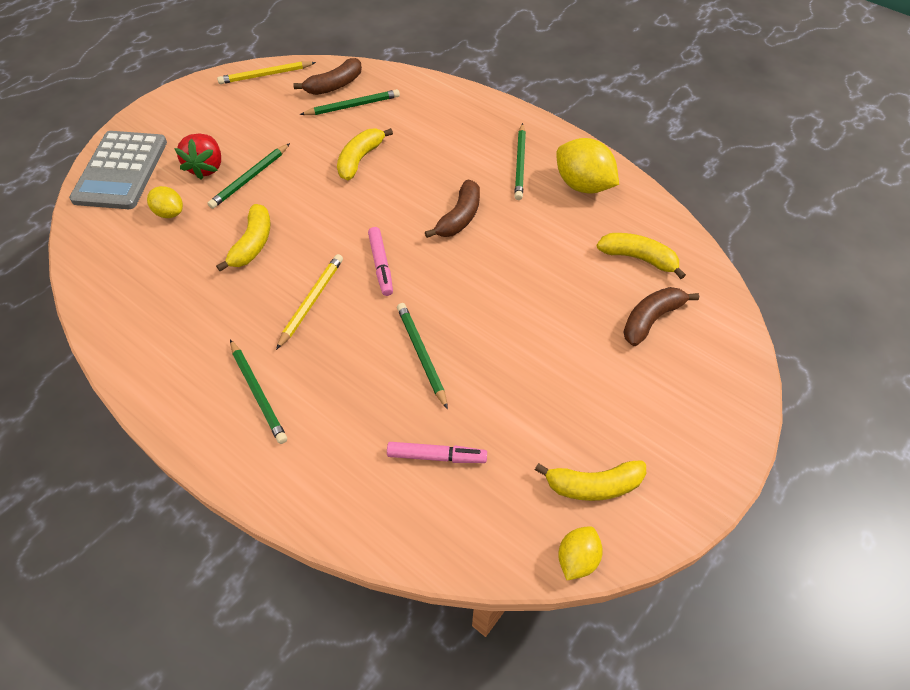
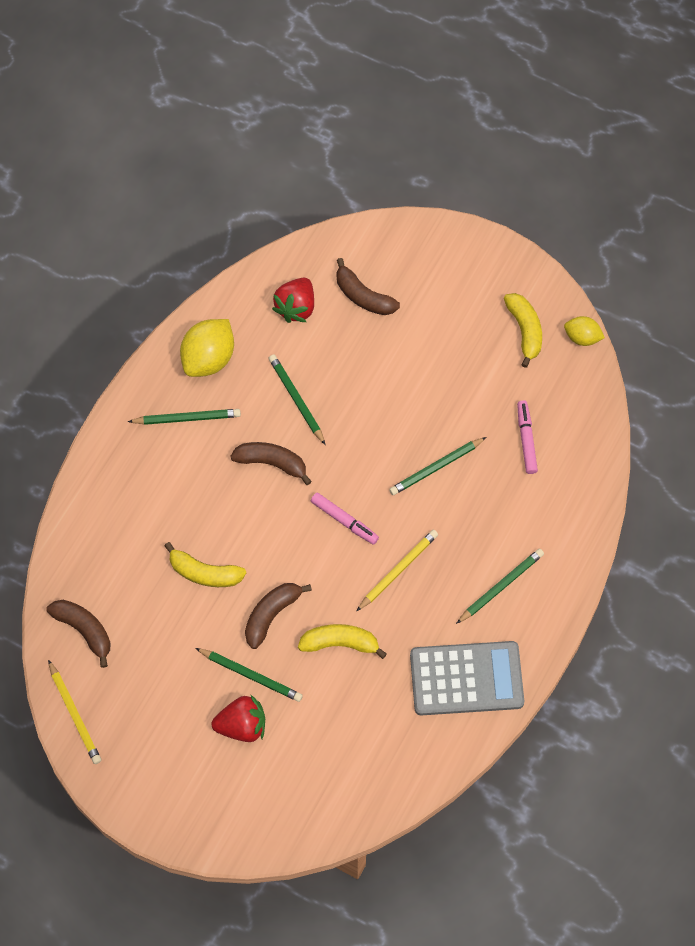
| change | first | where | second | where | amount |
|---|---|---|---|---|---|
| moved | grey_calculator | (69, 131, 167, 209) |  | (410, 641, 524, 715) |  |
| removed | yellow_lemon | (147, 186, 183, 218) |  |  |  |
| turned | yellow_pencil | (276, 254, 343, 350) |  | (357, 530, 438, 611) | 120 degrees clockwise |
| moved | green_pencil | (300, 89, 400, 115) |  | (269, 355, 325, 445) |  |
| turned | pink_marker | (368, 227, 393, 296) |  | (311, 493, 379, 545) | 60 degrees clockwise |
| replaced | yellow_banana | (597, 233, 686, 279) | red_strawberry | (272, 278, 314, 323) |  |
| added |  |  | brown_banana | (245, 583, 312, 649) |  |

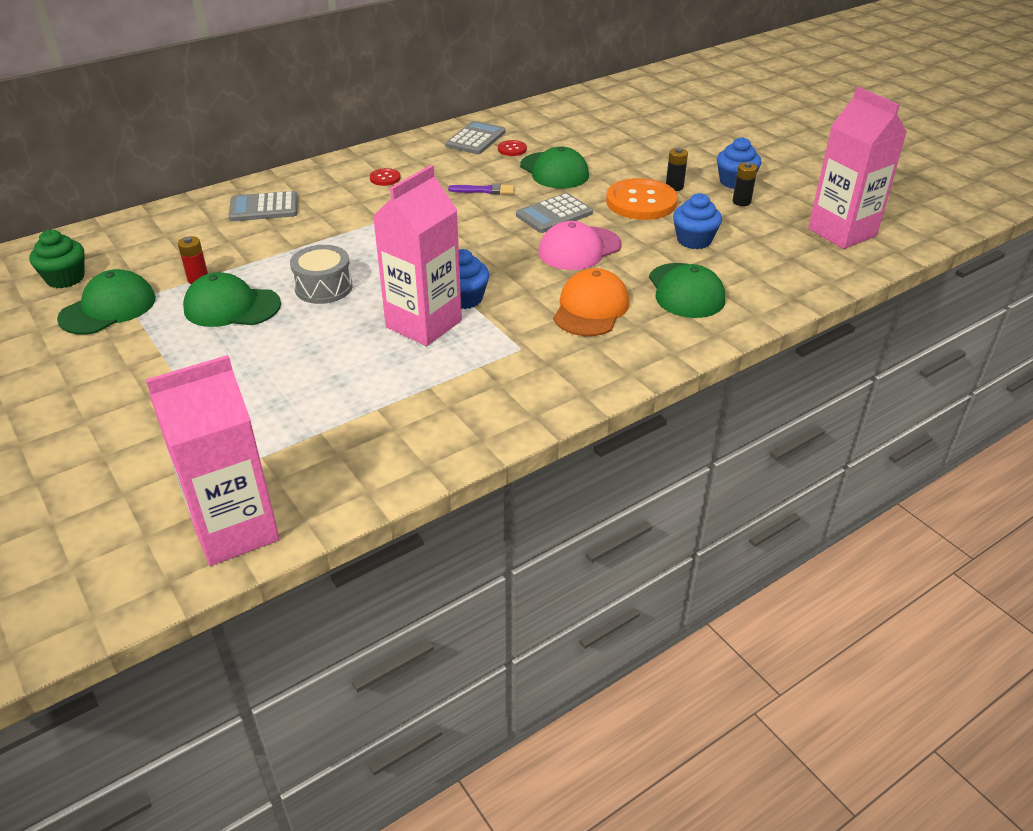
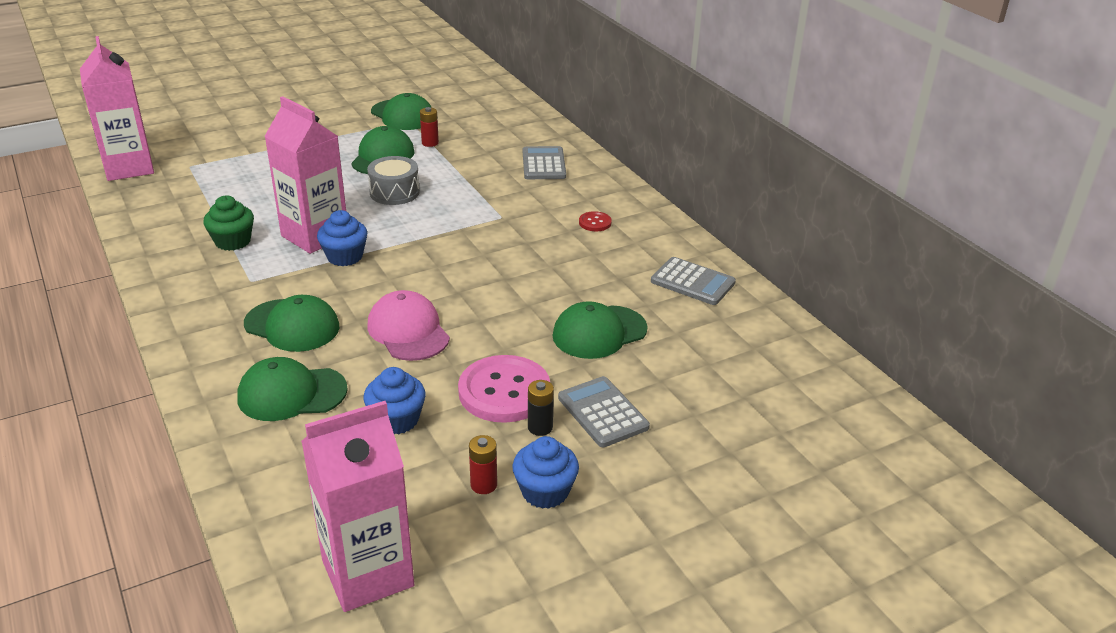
| change | first | where | second | where | amount |
|---|---|---|---|---|---|
| moved | green_cupcake | (29, 230, 84, 288) |  | (203, 196, 254, 251) |  |
| removed | purple_brush | (448, 184, 514, 194) |  |  |  |
| removed | red_button | (498, 140, 527, 156) |  |  |  |
| moved | grey_calculator | (516, 193, 593, 233) |  | (558, 376, 650, 447) |  |
| recoloured | orange_cap | (553, 268, 630, 336) | green_cap | (244, 295, 339, 352) |  |
| recoloured | orange_button | (606, 178, 678, 220) | pink_button | (458, 355, 550, 423) |  |
| recoloured | black_battery | (732, 162, 757, 206) | red_battery | (469, 435, 497, 494) |  |

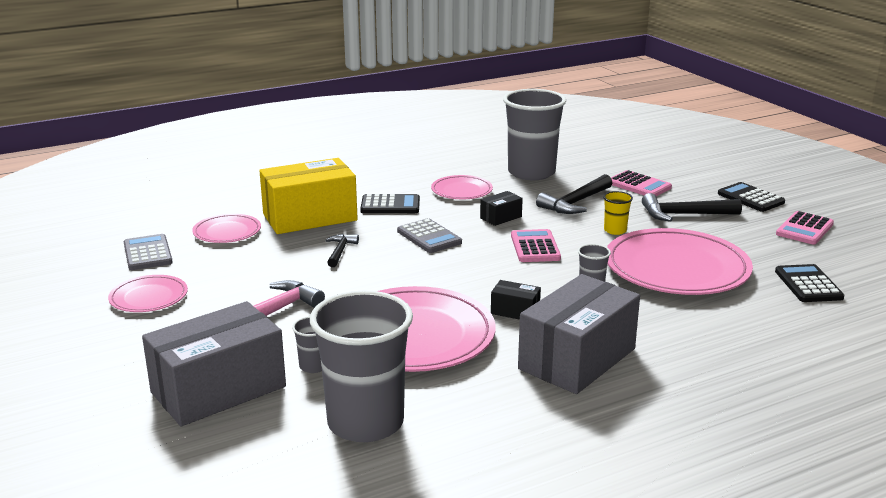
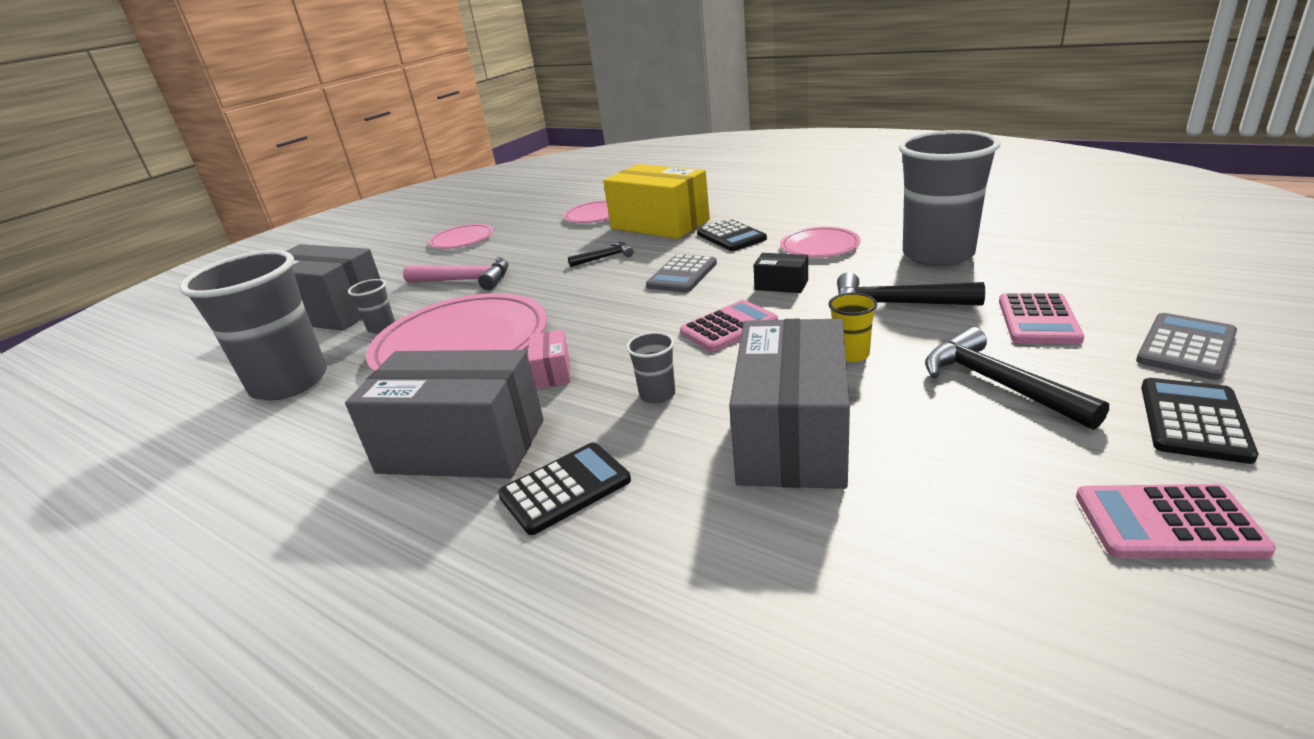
| change | first | where | second | where | amount |
|---|---|---|---|---|---|
| moved | grey_calculator | (124, 234, 173, 270) |  | (1136, 313, 1237, 380) |  |
| recoloured | black_box | (491, 280, 541, 320) | pink_box | (528, 330, 570, 389) |  |
| replaced | pink_plate | (607, 228, 753, 295) | grey_box | (729, 319, 850, 489) |  |
| moved | black_calculator | (775, 264, 844, 302) |  | (498, 442, 631, 535) |  |

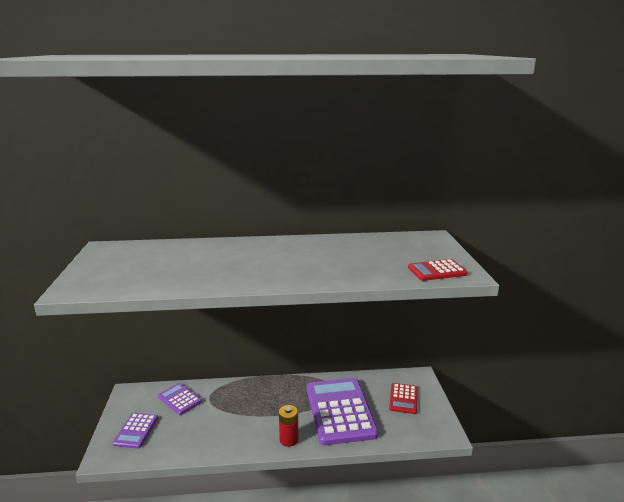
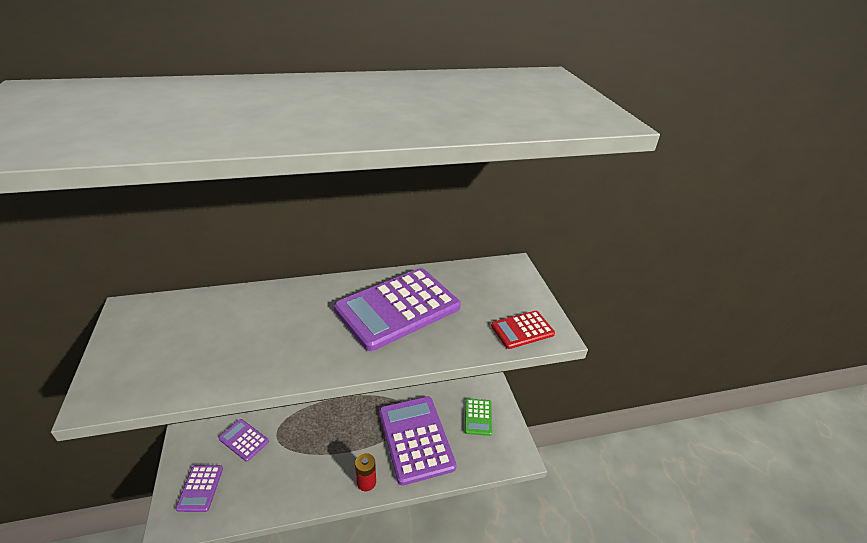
| change | first | where | second | where | amount |
|---|---|---|---|---|---|
| recoloured | red_calculator | (389, 383, 418, 414) | green_calculator | (465, 398, 492, 436) |  |
| added |  |  | purple_calculator | (334, 268, 461, 351) |  |

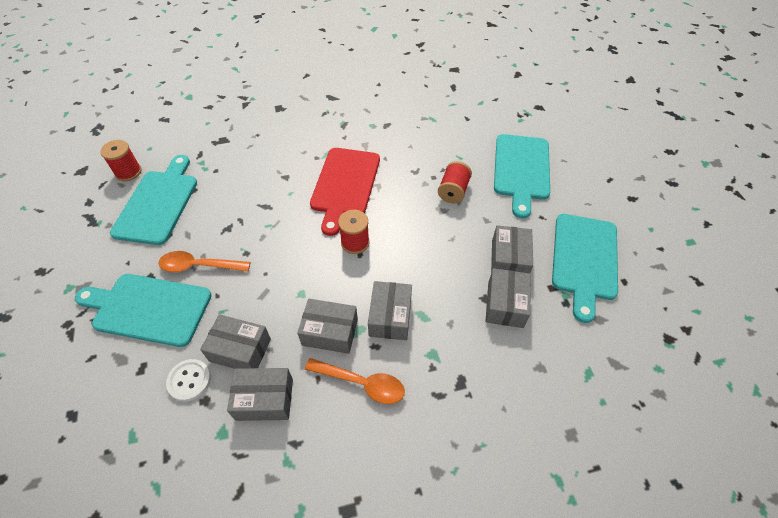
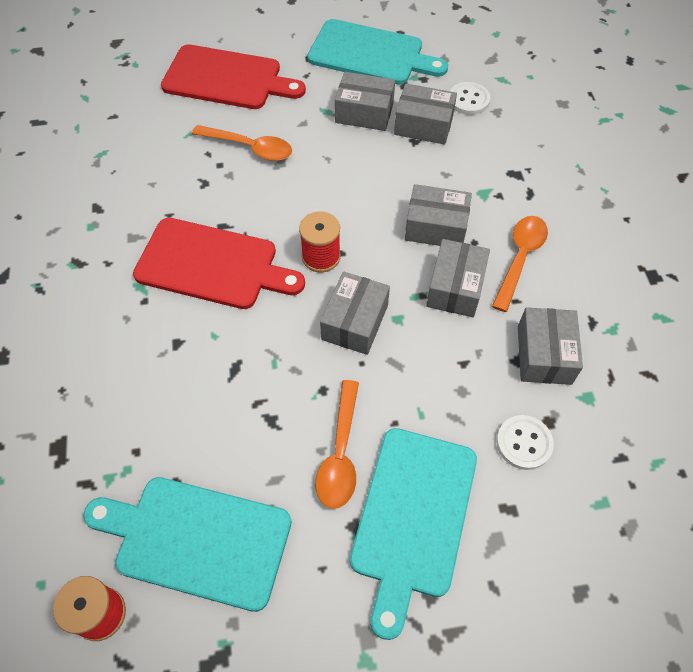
| change | first | where | second | where | amount |
|---|---|---|---|---|---|
| moved | grey_box | (200, 314, 271, 369) |  | (320, 272, 390, 355) |  |
| replaced | red_spool | (438, 161, 472, 203) | orange_spoon | (192, 125, 292, 161) |  |
| recoloured | turquoise_cutting_board | (494, 134, 550, 218) | red_cutting_board | (161, 44, 306, 109) |  |
| added |  |  | white_button | (450, 82, 490, 115) |  |

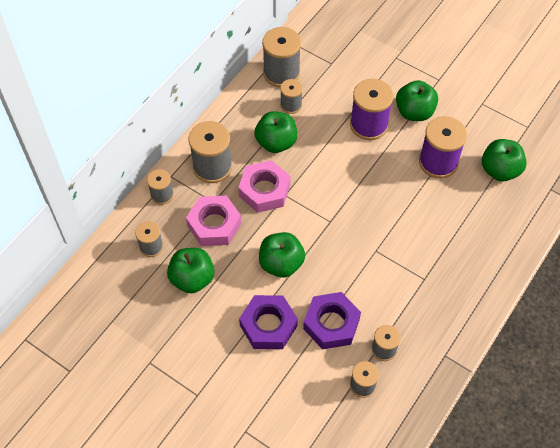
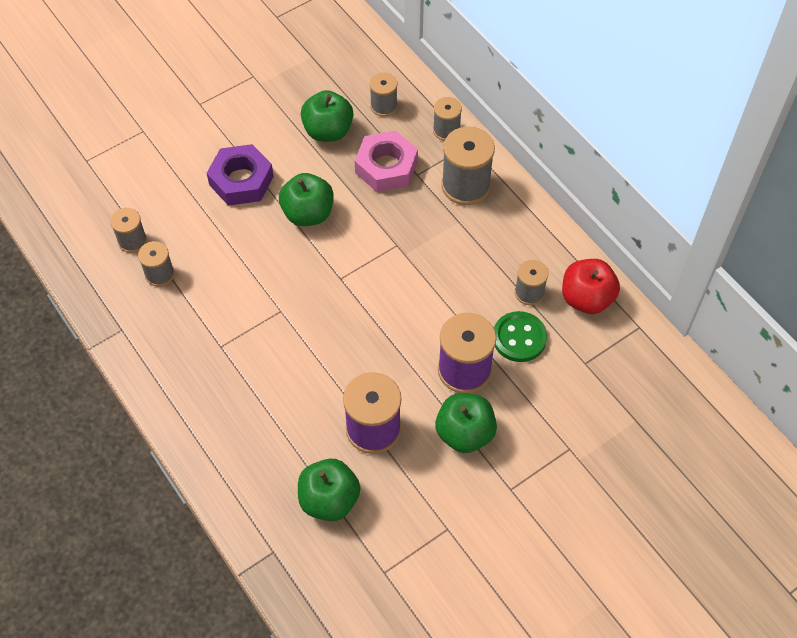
| change | first | where | second | where | amount |
|---|---|---|---|---|---|
| removed | pink_nut | (238, 160, 290, 213) |  |  |  |
| removed | green_apple | (254, 111, 297, 153) |  |  |  |
| replaced | grey_spool | (262, 27, 301, 87) | red_apple | (562, 259, 620, 314) |  |
| removed | purple_nut | (303, 292, 361, 350) |  |  |  |
| added |  |  | green_button | (494, 311, 547, 362) |  |

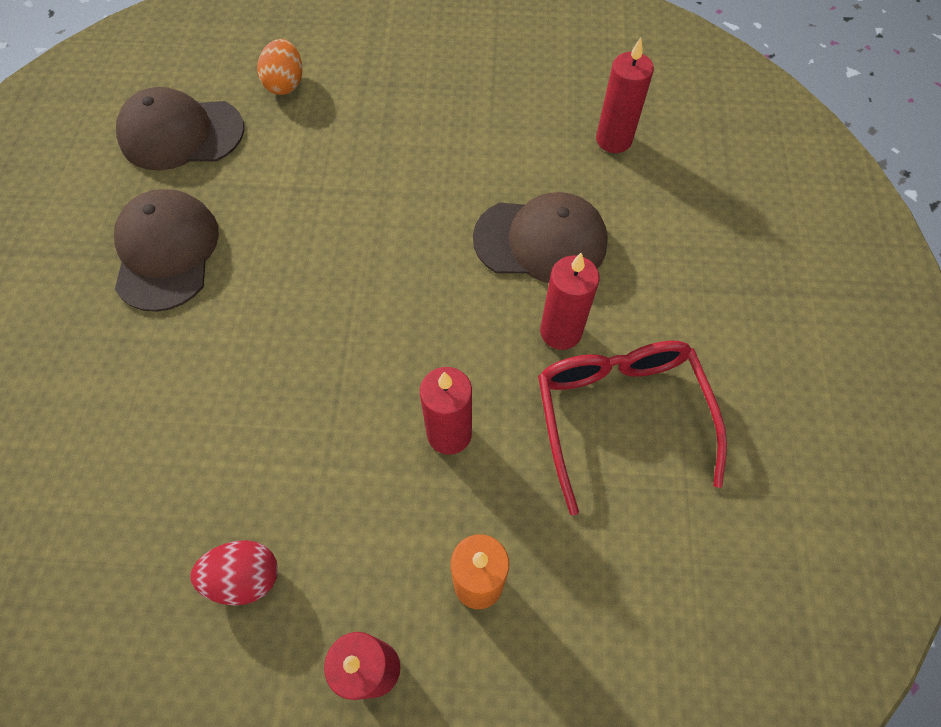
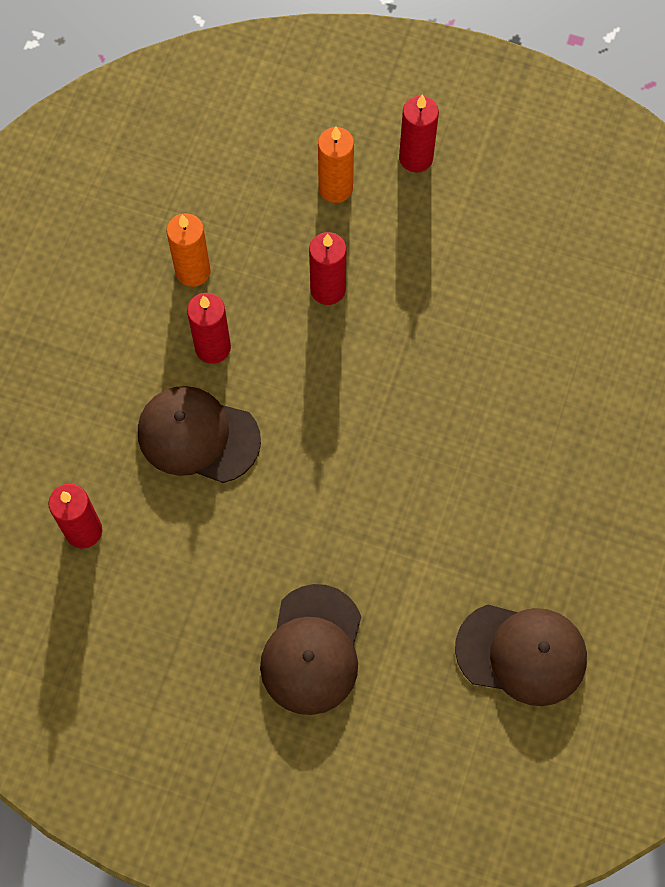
| change | first | where | second | where | amount |
|---|---|---|---|---|---|
| moved | brown_cap | (114, 189, 219, 312) |  | (260, 584, 361, 715) |  |
| removed | red_egg | (191, 540, 278, 605) |  |  |  |
| removed | orange_egg | (257, 39, 302, 95) |  |  |  |
| replaced | red_glasses | (538, 341, 727, 516) | orange_candle | (166, 213, 211, 287) |  |

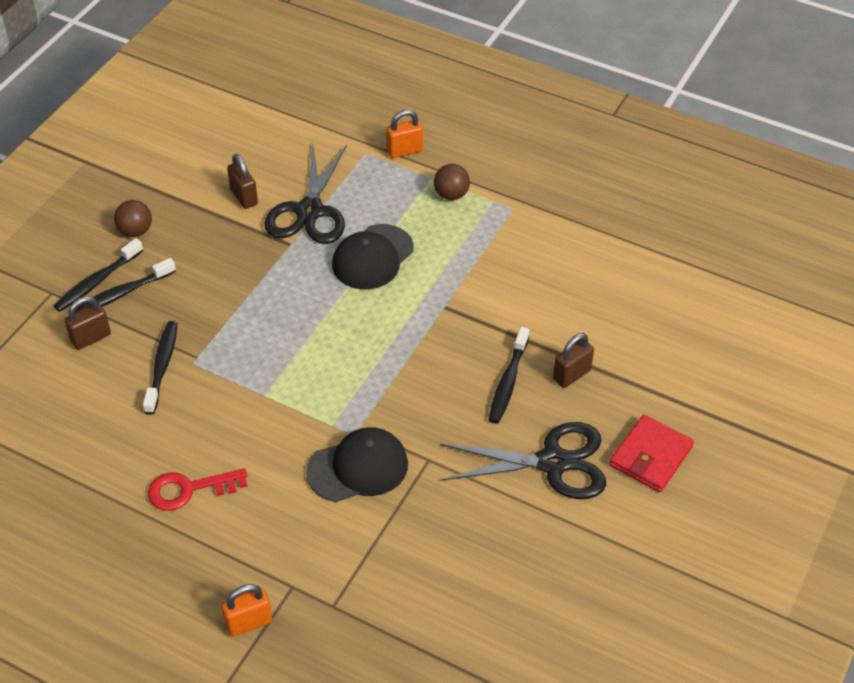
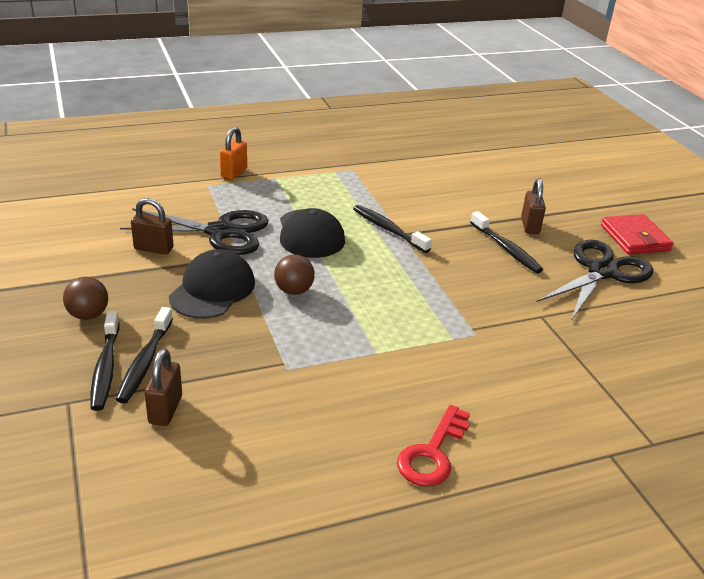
| change | first | where | second | where | amount |
|---|---|---|---|---|---|
| moved | black_toothbrush | (143, 321, 178, 415) |  | (353, 205, 432, 253) |  |
| removed | orange_padlock | (221, 584, 272, 637) |  |  |  |
| turned | black_scissors | (264, 145, 347, 244) |  | (120, 208, 269, 255) | 45 degrees counterclockwise |
| moved | black_cap | (306, 427, 408, 502) |  | (169, 249, 255, 319) |  |
| moved | brown_ball | (434, 164, 470, 200) |  | (274, 254, 315, 295) |  |

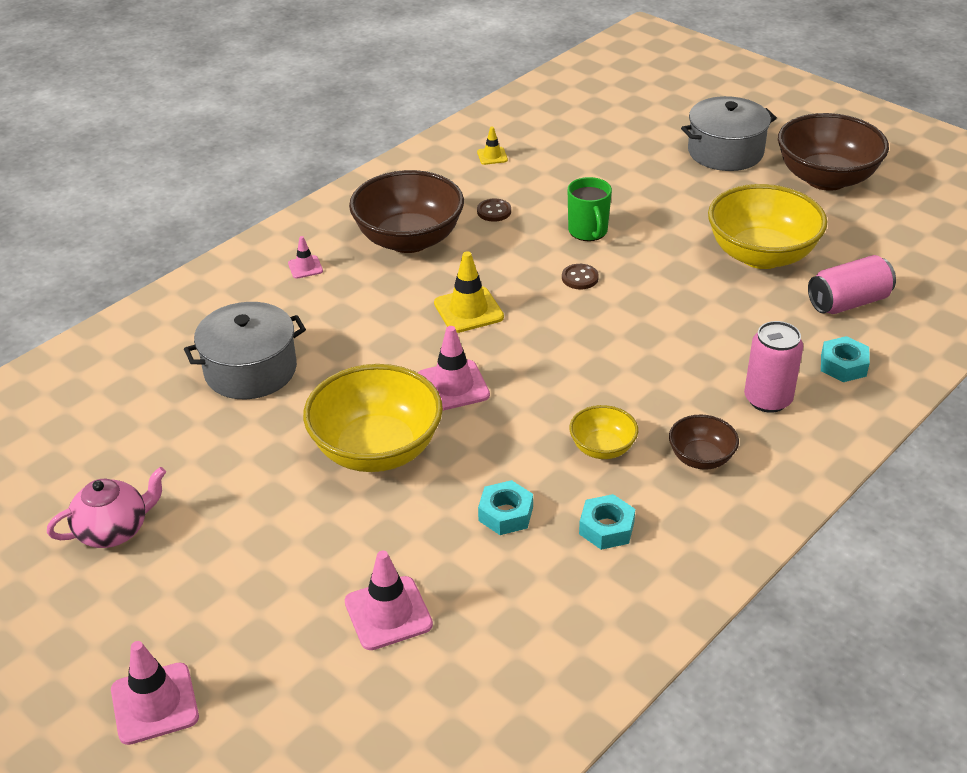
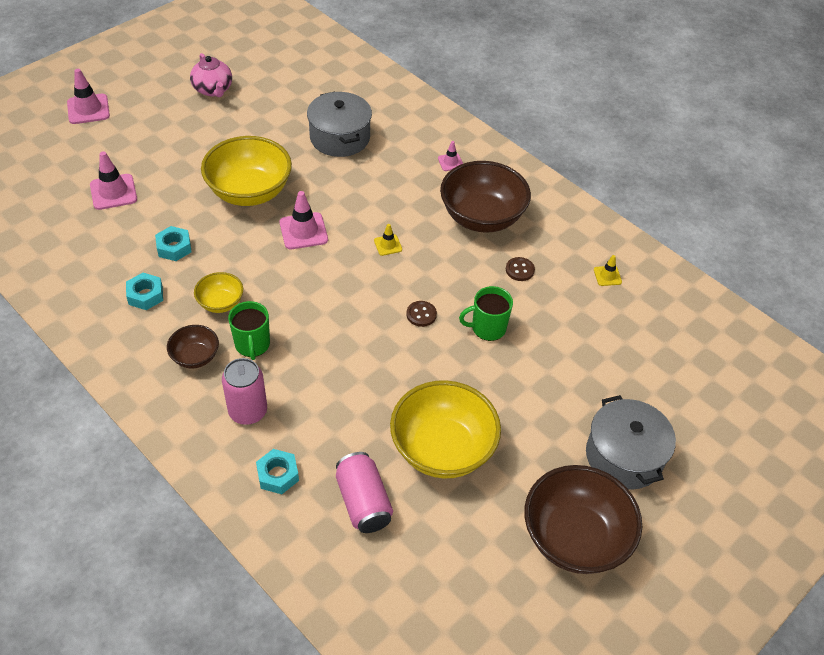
| change | first | where | second | where | amount |
|---|---|---|---|---|---|
| resized | yellow_traffic_cone | (434, 251, 504, 333) |  | (374, 224, 402, 256) | x0.55 |
| added |  |  | green_mug | (228, 301, 270, 360) |  |

